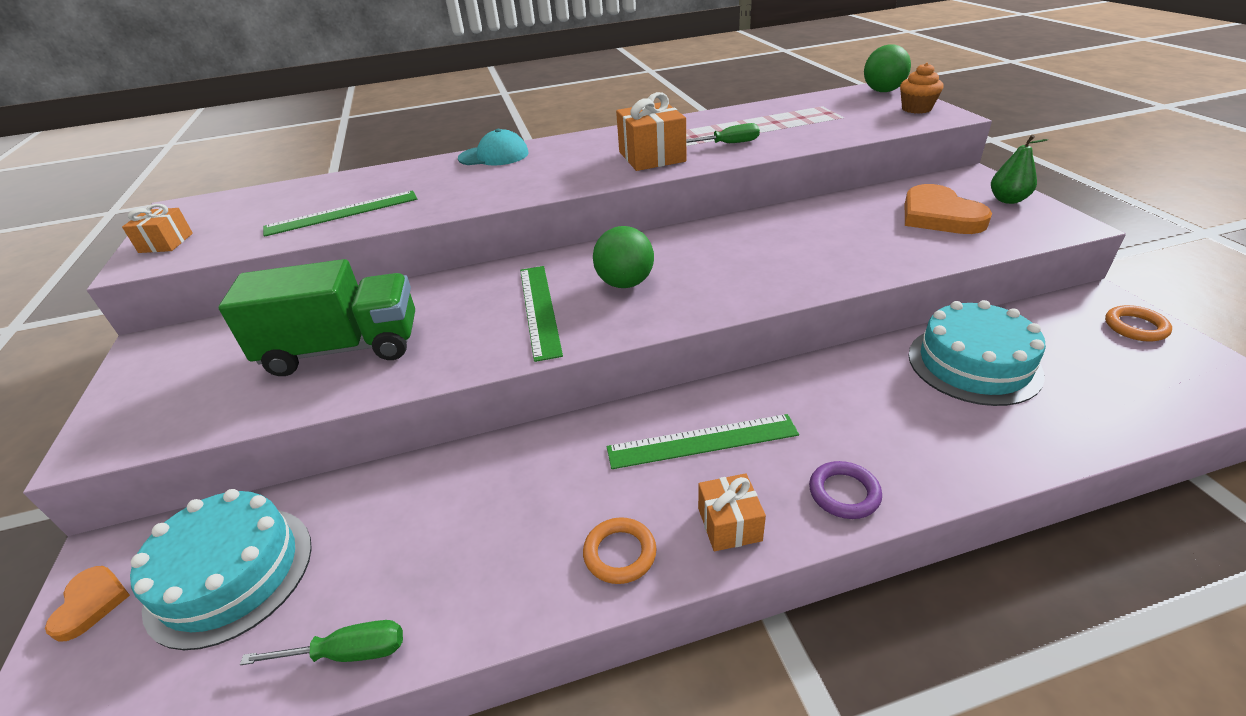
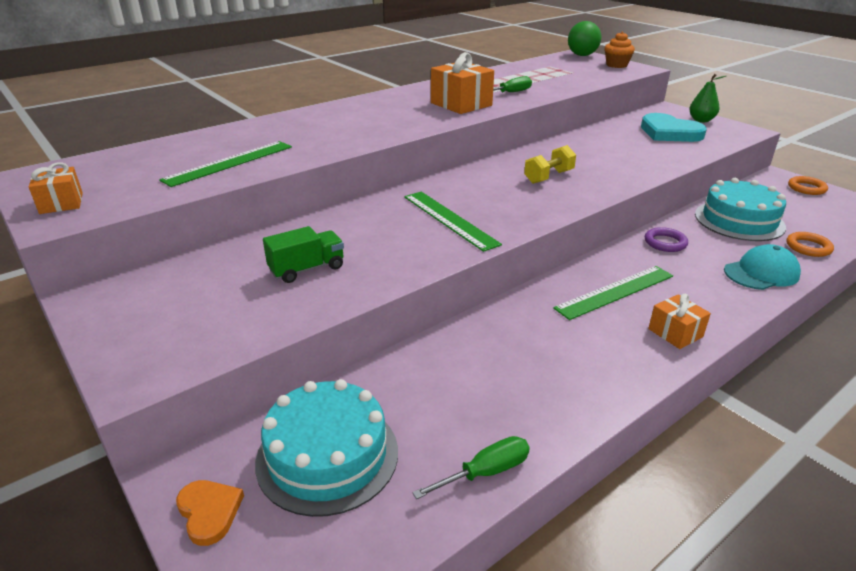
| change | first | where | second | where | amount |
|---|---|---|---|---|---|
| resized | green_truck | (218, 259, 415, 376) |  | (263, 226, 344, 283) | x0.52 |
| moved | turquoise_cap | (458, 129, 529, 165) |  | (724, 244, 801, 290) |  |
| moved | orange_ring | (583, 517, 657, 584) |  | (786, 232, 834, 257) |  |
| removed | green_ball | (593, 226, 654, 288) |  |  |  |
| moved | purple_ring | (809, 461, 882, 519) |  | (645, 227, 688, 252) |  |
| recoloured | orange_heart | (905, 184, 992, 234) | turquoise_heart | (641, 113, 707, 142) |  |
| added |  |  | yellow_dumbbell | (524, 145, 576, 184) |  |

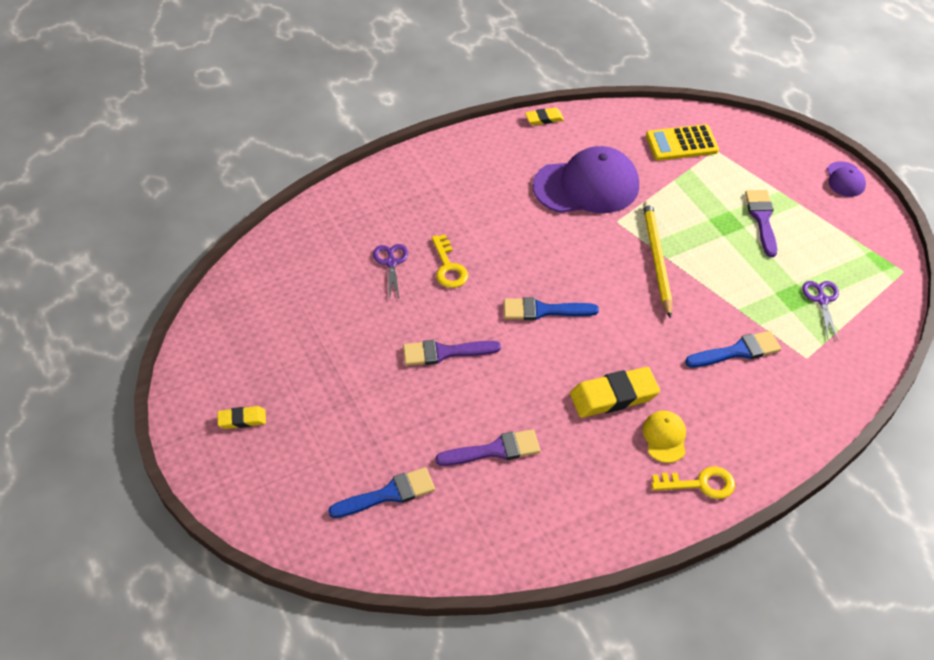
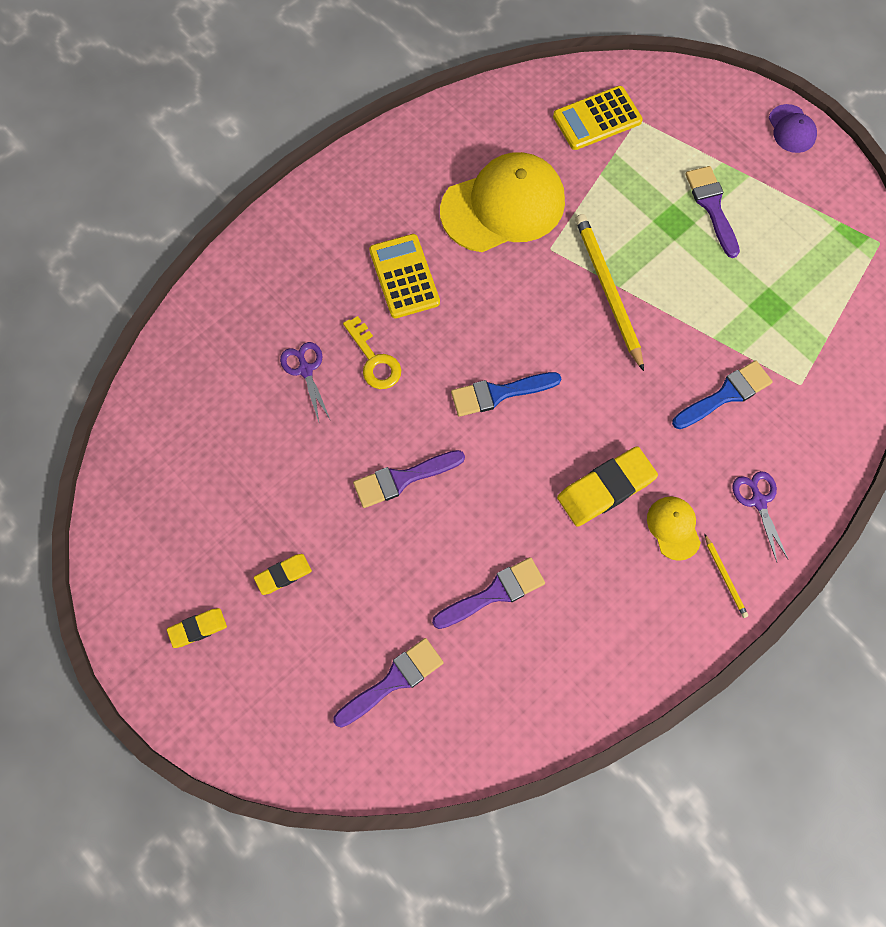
| change | first | where | second | where | amount |
|---|---|---|---|---|---|
| recoloured | blue_brush | (328, 467, 435, 518) | purple_brush | (333, 638, 443, 728) |  |
| moved | yellow_eraser | (525, 108, 564, 125) |  | (254, 554, 312, 595) |  |
| recoloured | purple_cap | (533, 146, 639, 213) | yellow_cap | (440, 152, 565, 252) |  |
| replaced | yellow_key | (652, 467, 735, 499) | yellow_pencil | (704, 534, 748, 618) |  |
| moved | purple_scissors | (802, 281, 839, 340) |  | (732, 471, 788, 562) |  |
| added |  |  | yellow_calculator | (369, 234, 440, 318) |  |

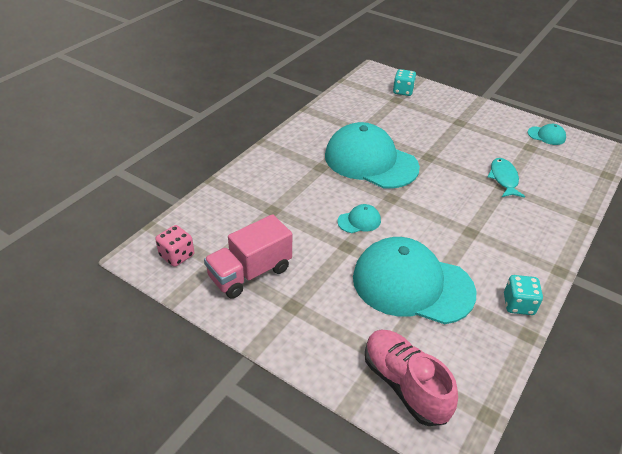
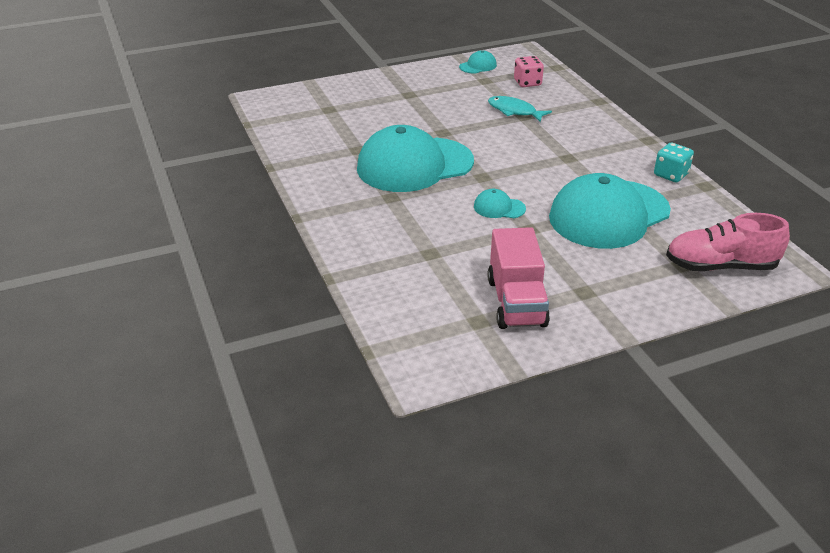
| change | first | where | second | where | amount |
|---|---|---|---|---|---|
| moved | pink_dice | (155, 225, 194, 267) |  | (514, 56, 544, 87) |  |
| turned | turquoise_cap | (337, 204, 381, 233) |  | (474, 189, 526, 218) | 90 degrees counterclockwise |
| removed | turquoise_dice | (393, 69, 416, 96) |  |  |  |

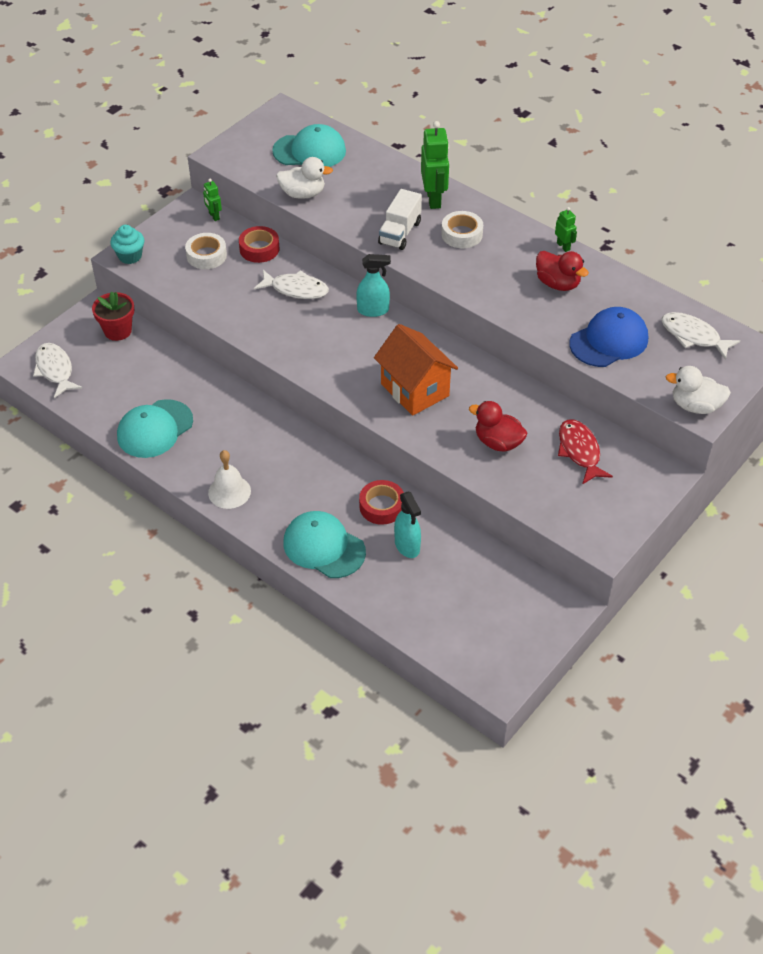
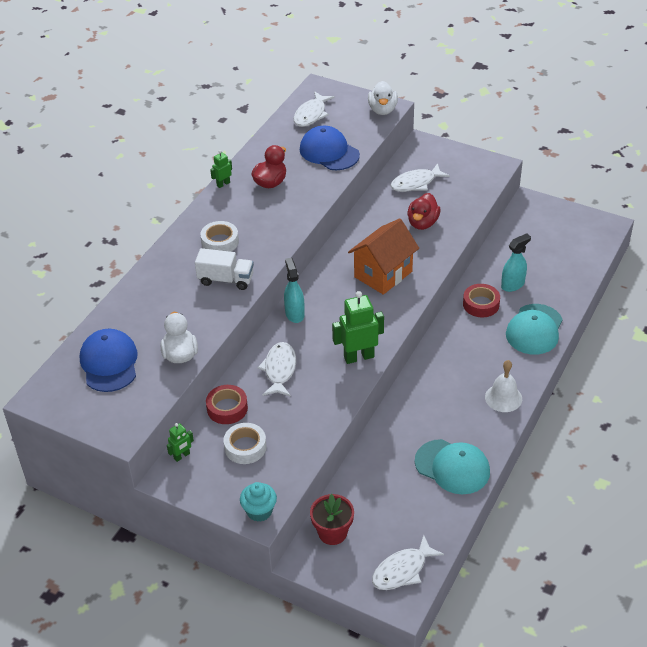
| change | first | where | second | where | amount |
|---|---|---|---|---|---|
| recoloured | turquoise_cap | (272, 124, 346, 167) | blue_cap | (80, 329, 138, 392) |  |
| moved | green_robot | (421, 121, 449, 209) |  | (332, 291, 384, 364) |  |
| recoloured | red_fish | (558, 420, 613, 485) | white_fish | (390, 163, 450, 192) |  |

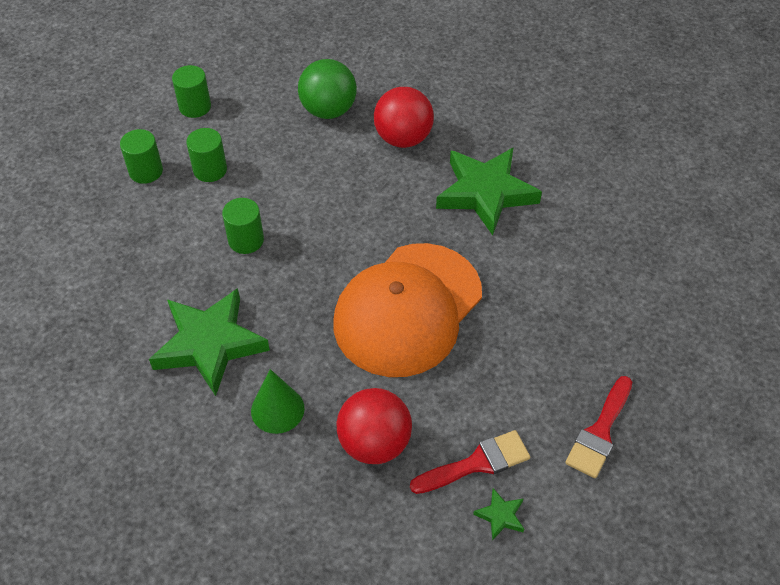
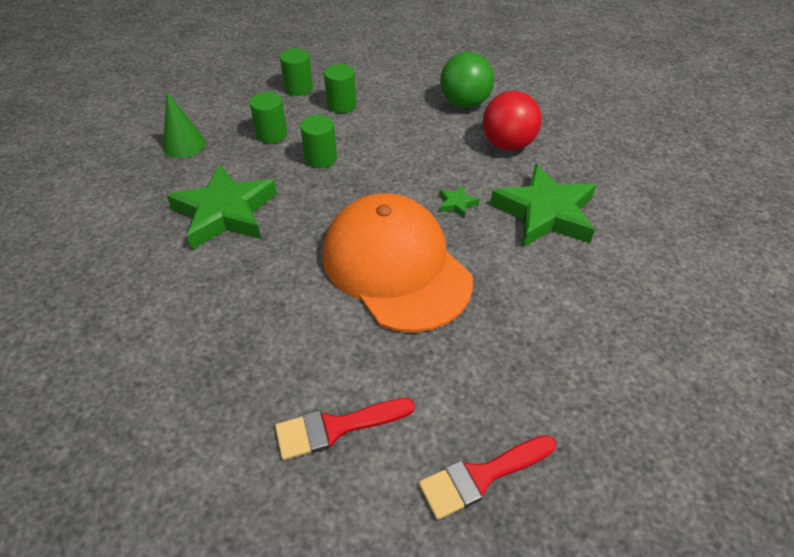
| change | first | where | second | where | amount |
|---|---|---|---|---|---|
| moved | green_cylinder | (172, 65, 211, 118) |  | (249, 92, 287, 143) |  |
| moved | green_cone | (251, 369, 305, 434) |  | (163, 92, 206, 158) |  |
| turned | orange_cap | (333, 243, 482, 377) |  | (322, 193, 473, 333) | 75 degrees clockwise |
| removed | red_ball | (337, 388, 412, 464) |  |  |  |
| turned | red_brush | (410, 430, 530, 494) |  | (275, 398, 415, 460) | 150 degrees clockwise |
| moved | green_star | (473, 488, 524, 540) |  | (439, 185, 480, 219) |  |

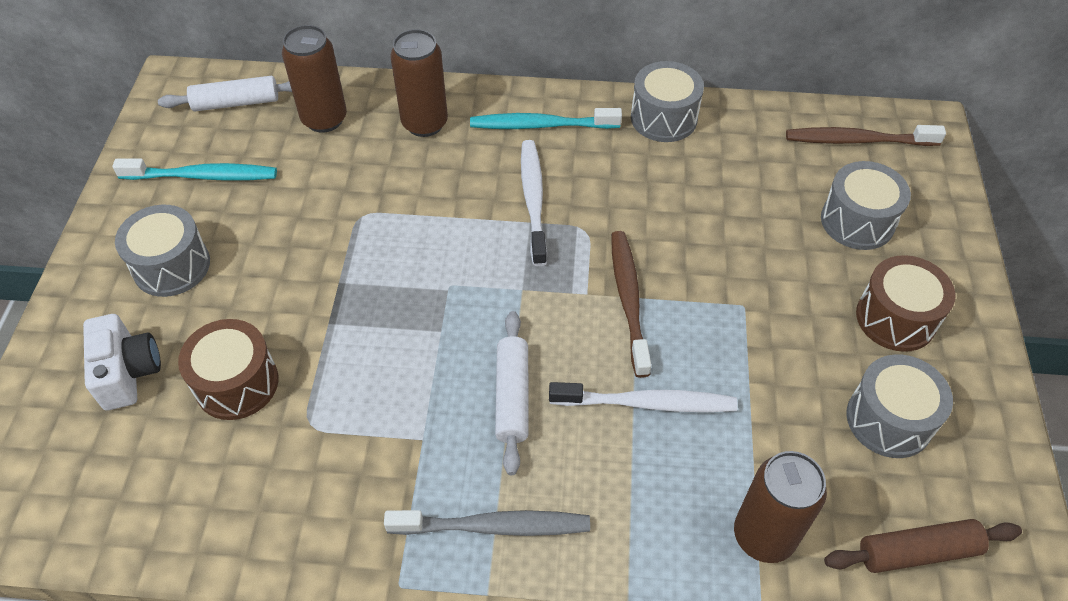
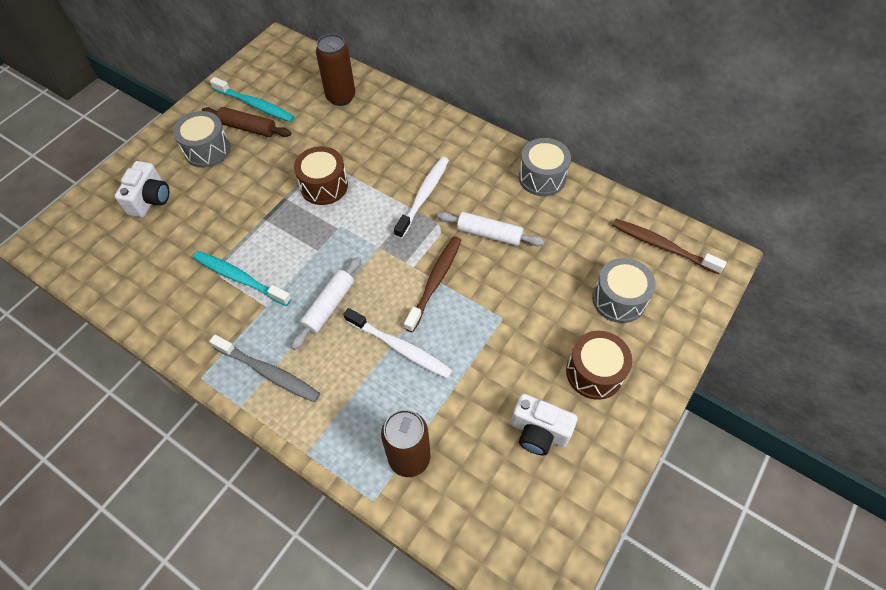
| change | first | where | second | where | amount |
|---|---|---|---|---|---|
| moved | white_rolling_pin | (158, 76, 292, 111) |  | (437, 212, 544, 246) |  |
| moved | brown_drum | (178, 319, 279, 420) |  | (294, 146, 348, 205) |  |
| removed | brown_can | (390, 29, 448, 137) |  |  |  |
| moved | turquoise_toothbrush | (470, 108, 622, 129) |  | (193, 251, 292, 306) |  |
| moved | brown_rolling_pin | (824, 519, 1022, 573) |  | (202, 107, 291, 137) |  |
| replaced | grey_drum | (846, 354, 953, 458) | white_camera | (511, 394, 578, 455) |  |

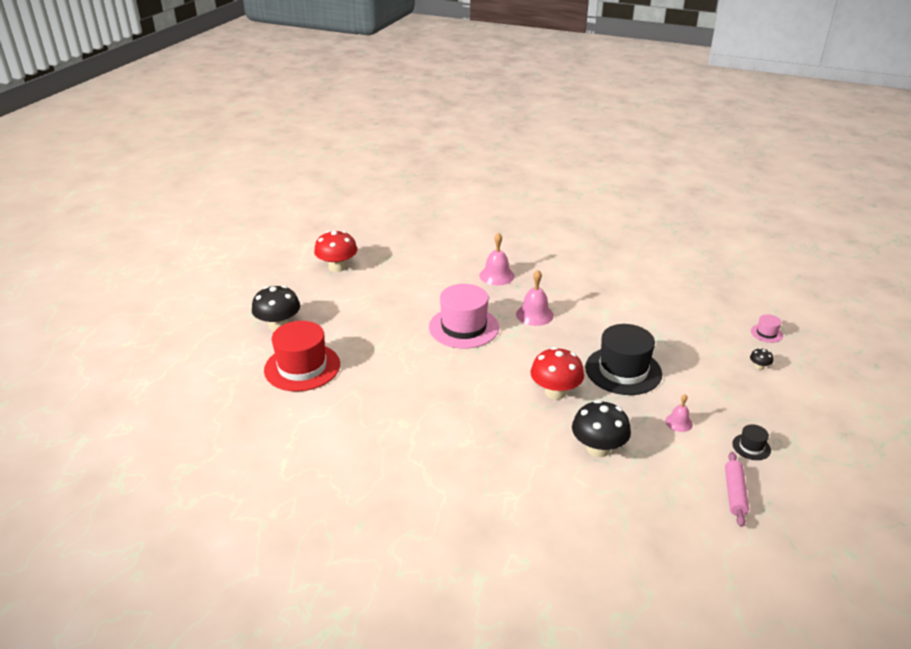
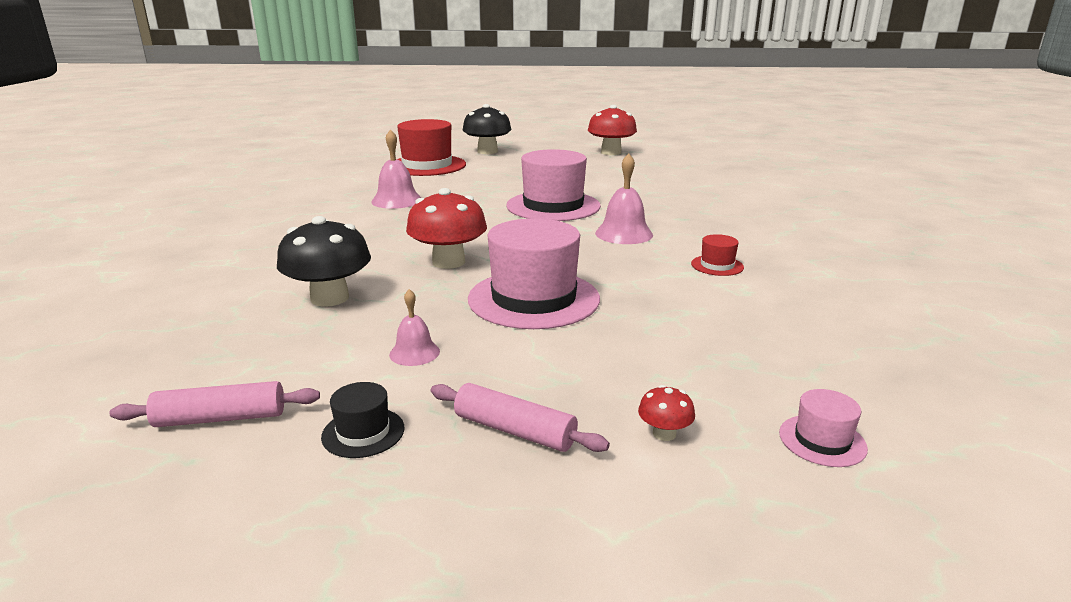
| change | first | where | second | where | amount |
|---|---|---|---|---|---|
| moved | pink_bell | (480, 232, 514, 285) |  | (371, 129, 421, 209) |  |
| recoloured | black_hat | (585, 324, 662, 395) | pink_hat | (468, 218, 600, 329) |  |
| recoloured | black_mushroom | (750, 348, 773, 370) | red_mushroom | (638, 385, 695, 441) |  |
| added |  |  | pink_rolling_pin | (431, 383, 610, 452) |  |
| added |  |  | red_hat | (691, 234, 744, 276) |  |

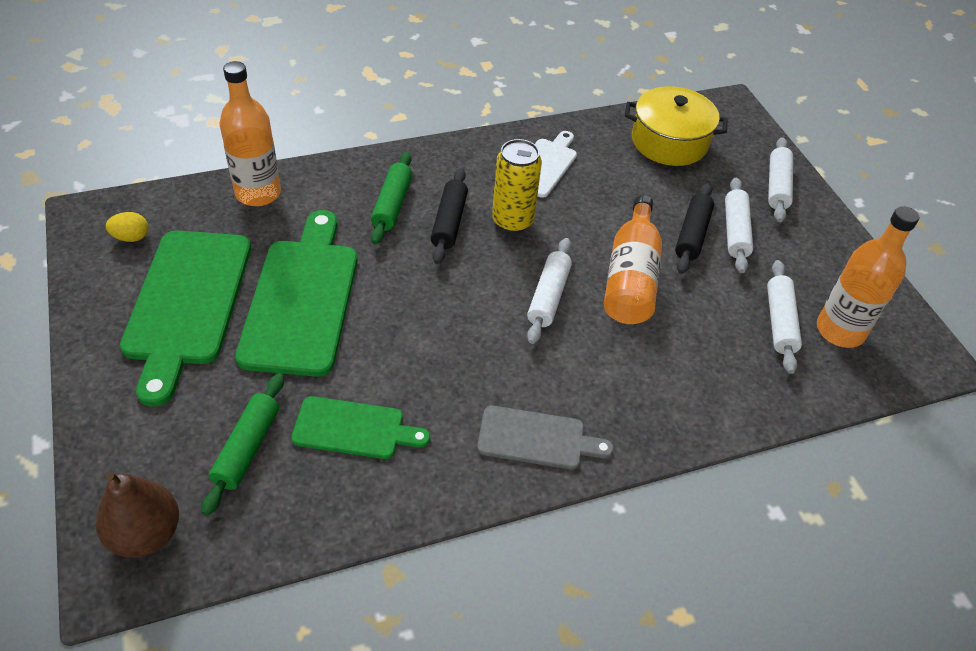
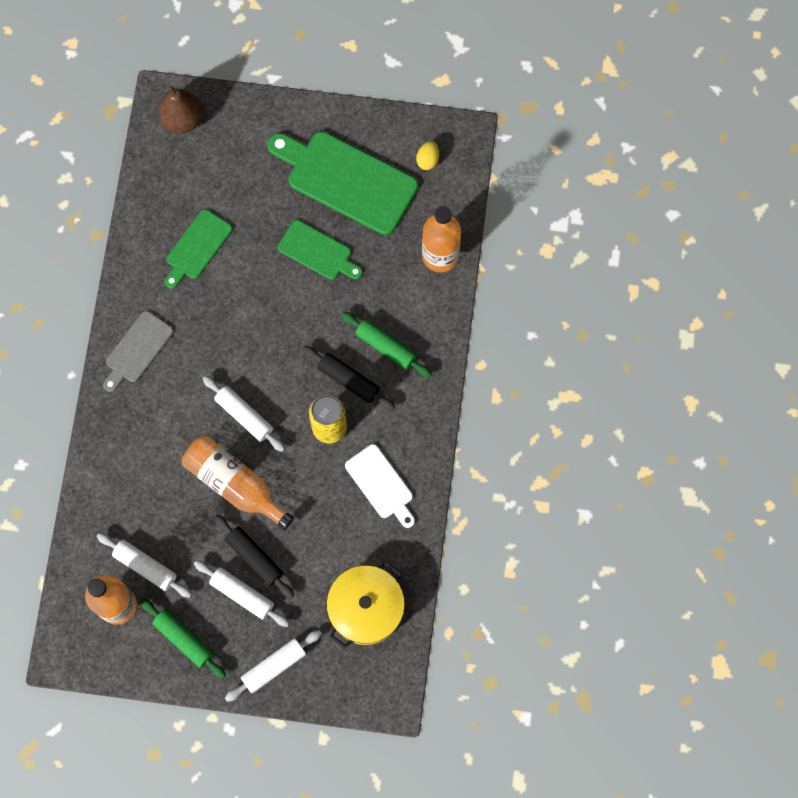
| change | first | where | second | where | amount |
|---|---|---|---|---|---|
| moved | green_rolling_pin | (201, 373, 284, 516) |  | (140, 599, 226, 679) |  |
| resized | green_cutting_board | (235, 210, 357, 377) |  | (278, 220, 362, 280) | x0.56 |
| turned | white_rolling_pin | (768, 137, 793, 222) |  | (225, 630, 322, 702) | 75 degrees counterclockwise |

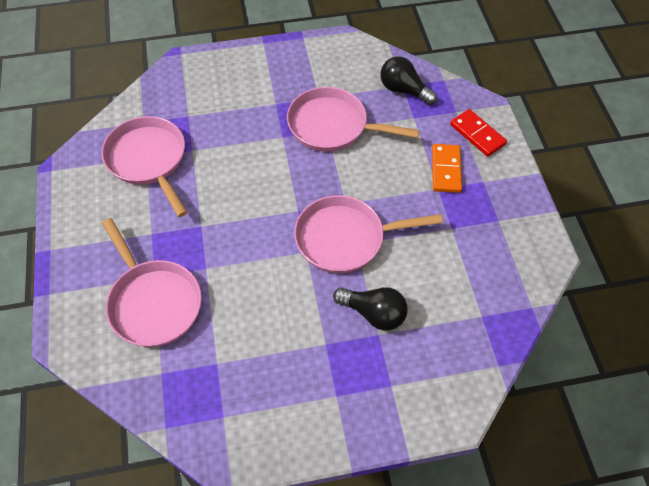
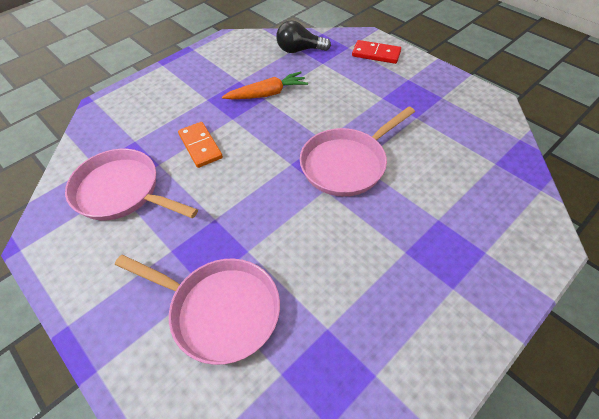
| change | first | where | second | where | amount |
|---|---|---|---|---|---|
| replaced | pink_pan | (287, 87, 420, 152) | orange_carrot | (222, 71, 308, 99) |  |
| removed | black_light_bulb | (333, 287, 408, 331) |  |  |  |
| moved | orange_domino | (432, 144, 462, 193) |  | (178, 122, 223, 168) |  |

